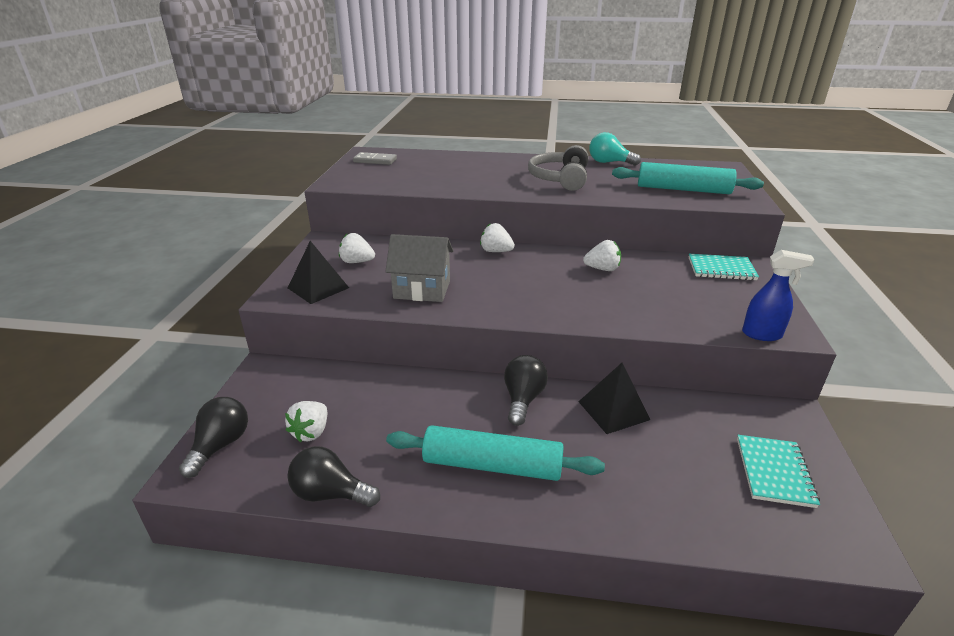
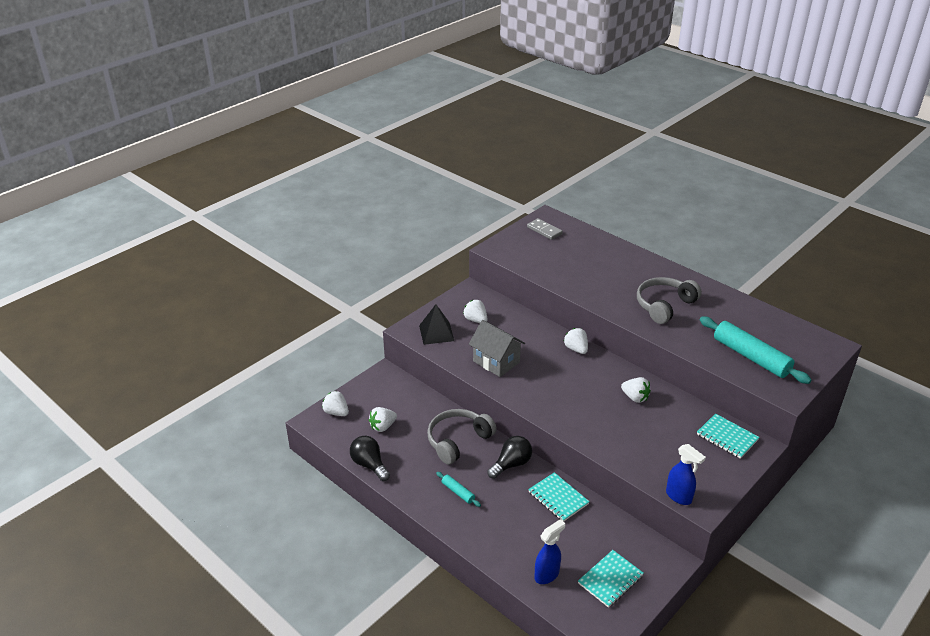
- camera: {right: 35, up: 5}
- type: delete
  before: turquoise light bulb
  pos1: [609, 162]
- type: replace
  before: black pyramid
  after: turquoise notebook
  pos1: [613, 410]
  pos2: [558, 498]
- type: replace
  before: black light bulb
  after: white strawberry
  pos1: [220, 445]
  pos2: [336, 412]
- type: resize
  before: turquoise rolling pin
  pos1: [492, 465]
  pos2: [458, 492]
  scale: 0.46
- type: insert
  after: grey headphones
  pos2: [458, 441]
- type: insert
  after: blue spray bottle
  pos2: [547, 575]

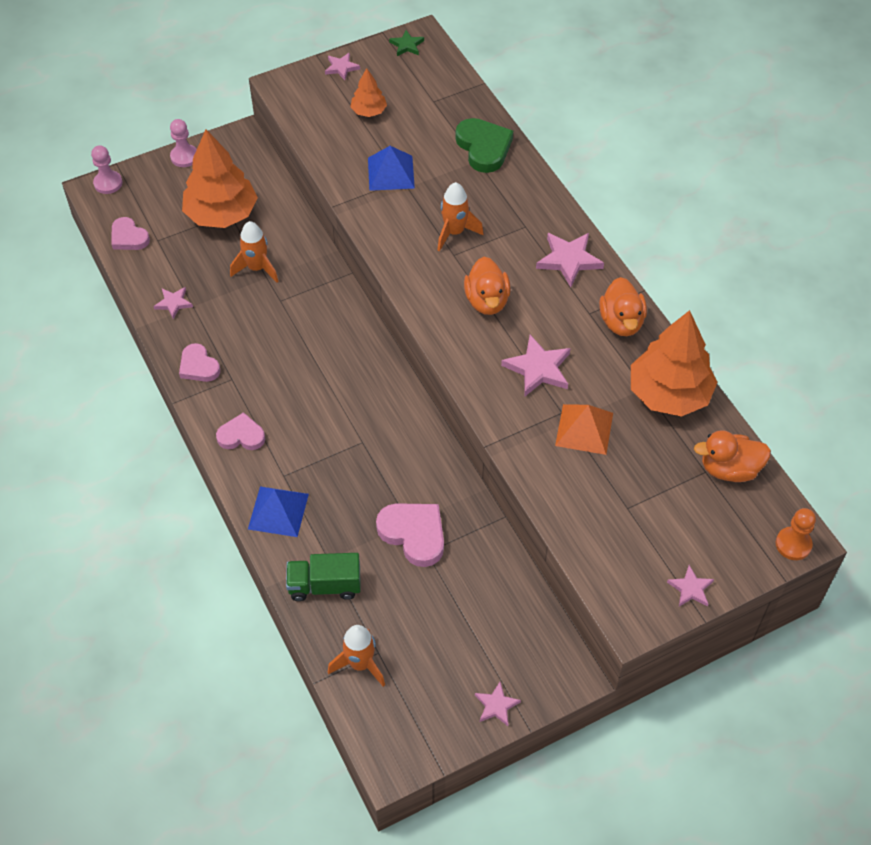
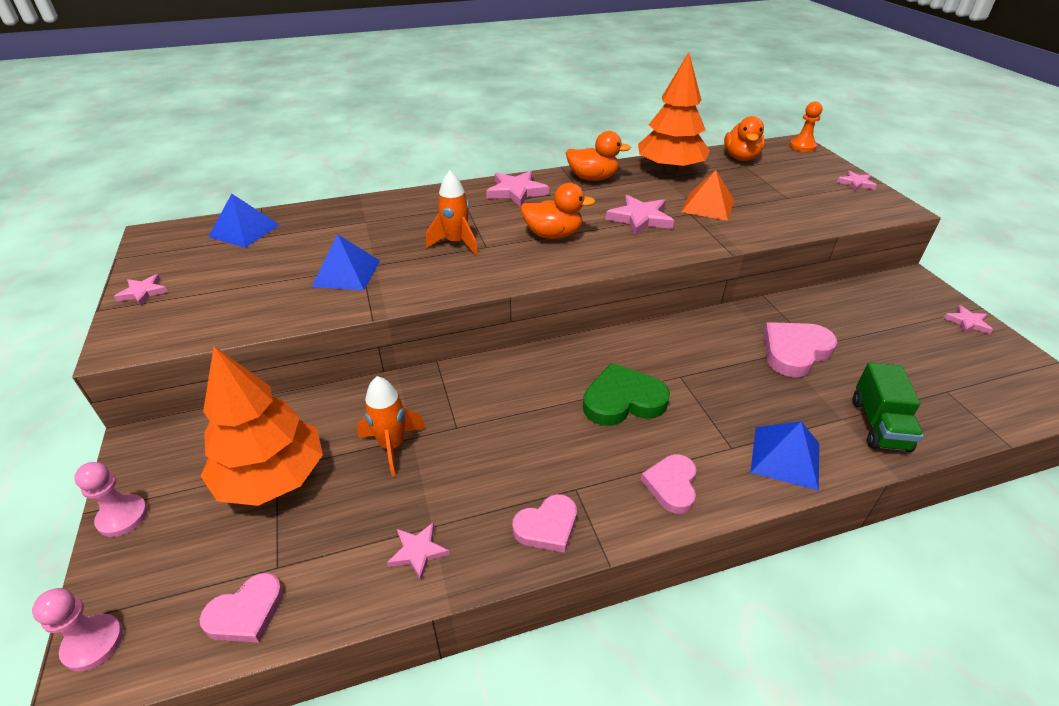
- camera: {right: -80, up: -15}
- type: delete
  before: green star
  pos1: [407, 45]
- type: delete
  before: orange tree
  pos1: [369, 111]
- type: move
  before: green heart
  pos1: [483, 147]
  pos2: [623, 400]
- type: delete
  before: orange rocket
  pos1: [360, 664]
- type: insert
  after: blue pyramid
  pos2: [244, 230]

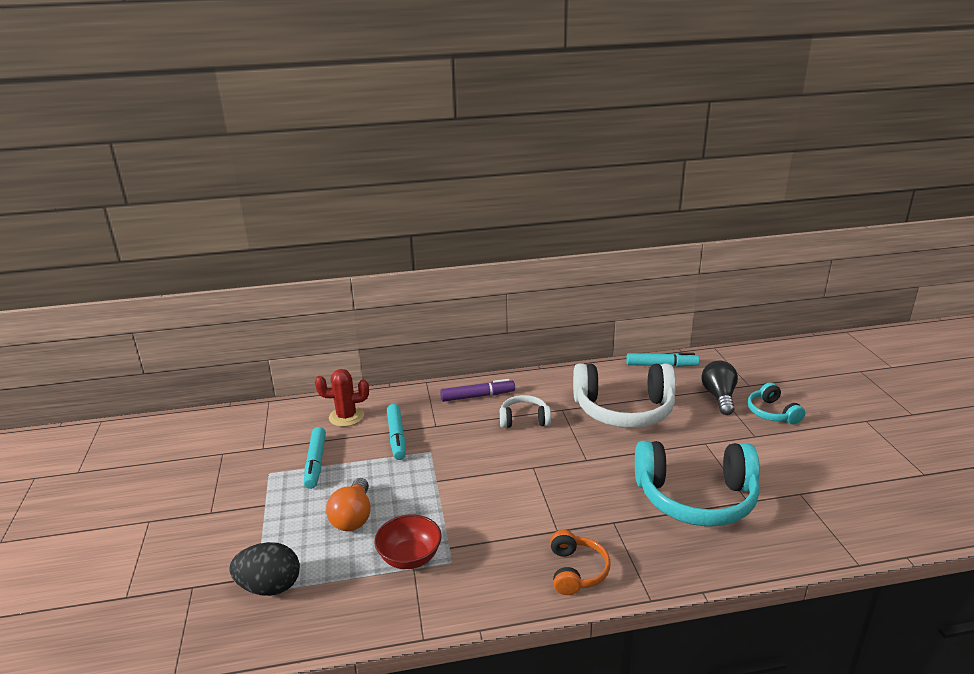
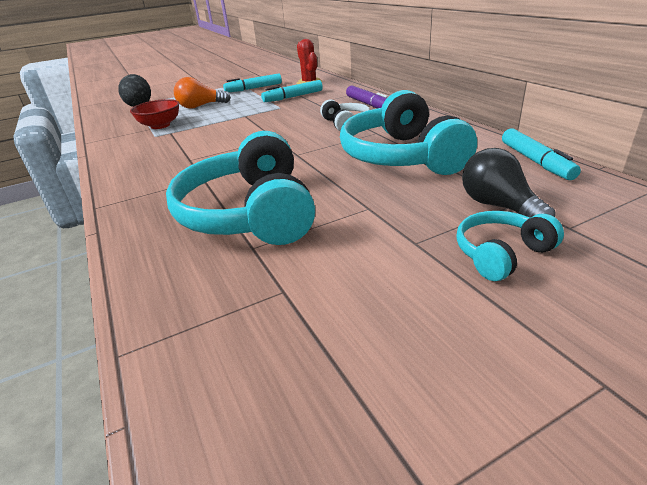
- camera: {right: 75, up: 5}
- type: rotate
  before: black light bulb
  pos1: [719, 397]
  pos2: [498, 206]
  turn: -105
- type: recolor
  before: white headphones
  after: turquoise headphones
  pos1: [624, 410]
  pos2: [401, 156]
- type: delete
  before: orange headphones
  pos1: [576, 571]

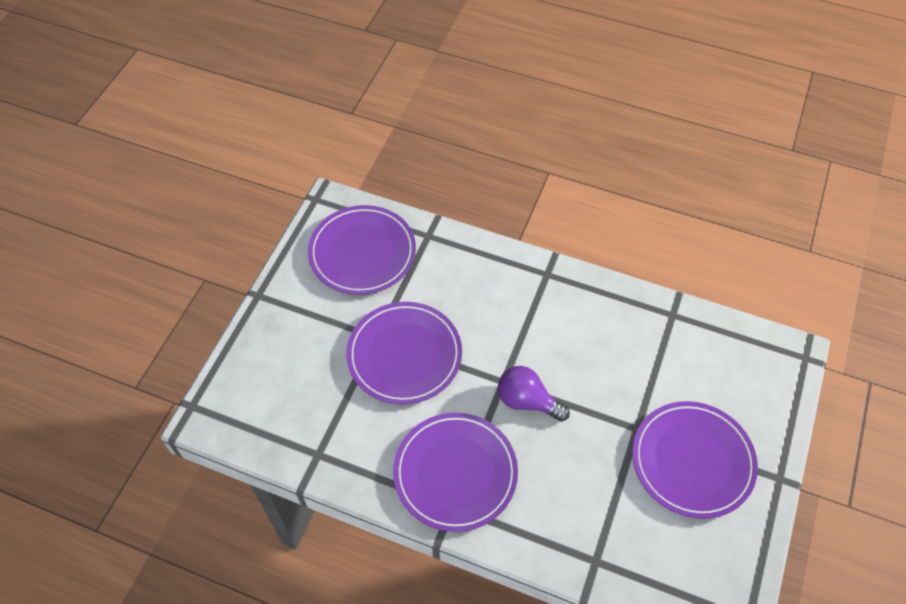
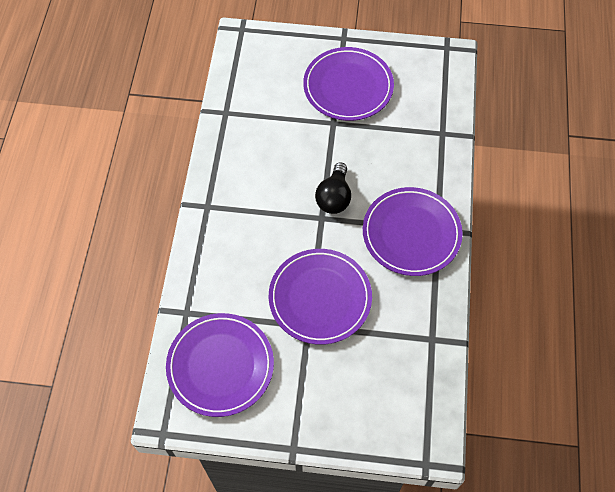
- camera: {right: -105, up: 5}
- type: recolor
  before: purple light bulb
  after: black light bulb
  pos1: [527, 401]
  pos2: [334, 197]

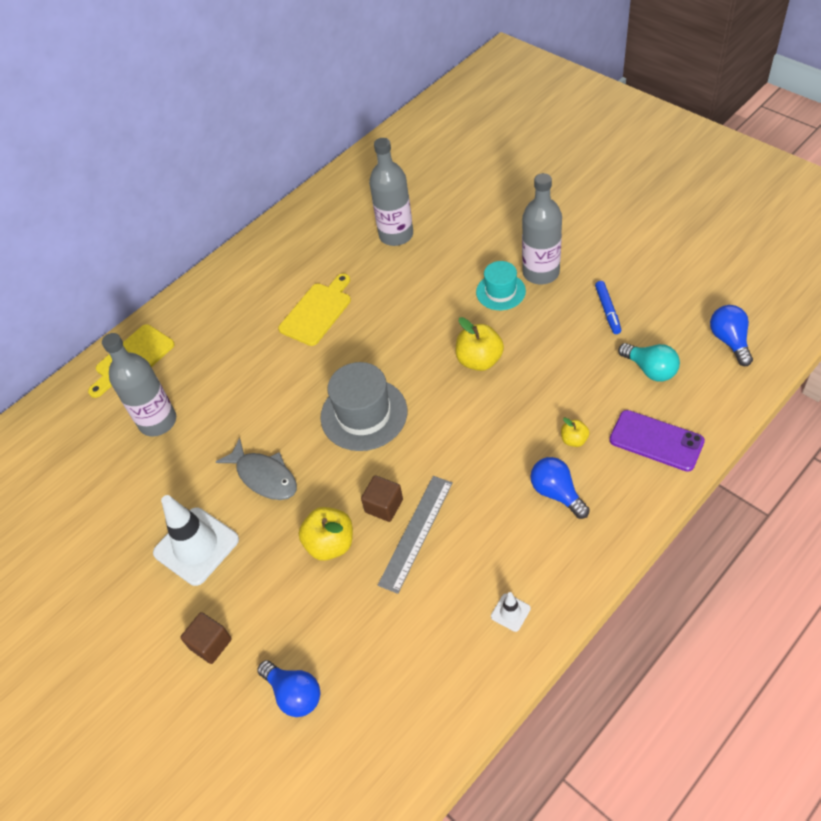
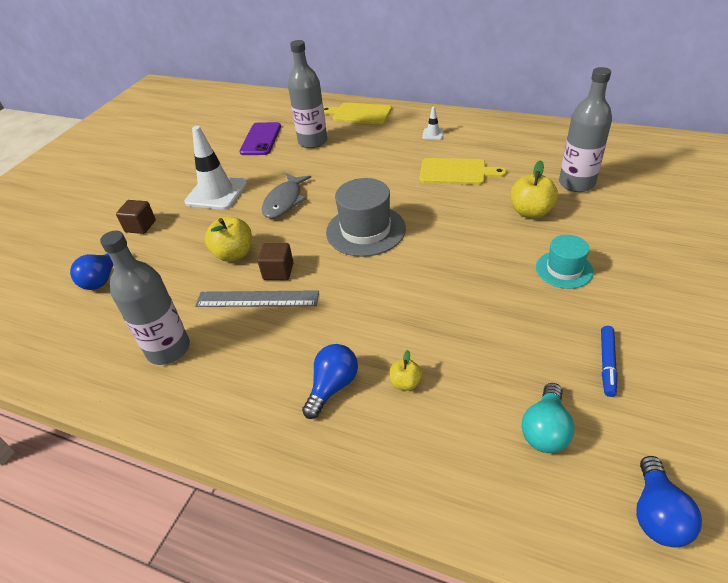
- camera: {right: 65, up: -10}
- type: move
  before: grey bottle
  pos1: [541, 272]
  pos2: [168, 349]
- type: rotate
  before: blue marker
  pos1: [607, 310]
  pos2: [607, 363]
  turn: -45
- type: rotate
  before: blue light bulb
  pos1: [729, 341]
  pos2: [657, 514]
  turn: 135
- type: move
  before: yellow apple
  pos1: [479, 360]
  pos2: [530, 212]
- type: move
  before: purple phone
  pos1: [656, 441]
  pos2: [261, 139]
- type: move
  before: white traffic cone
  pos1: [510, 612]
  pos2: [433, 134]

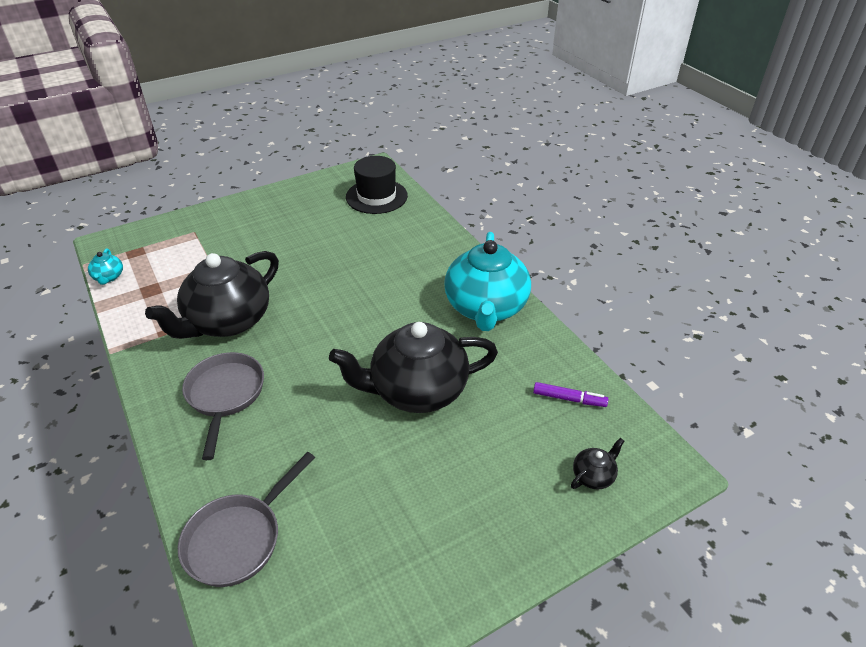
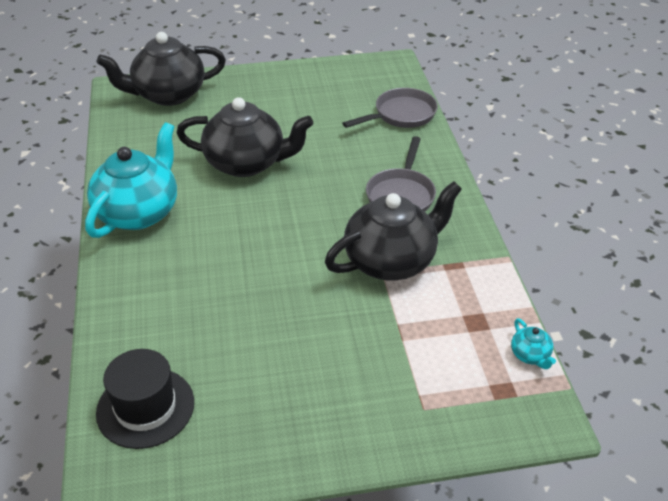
- camera: {right: -160, up: 0}
- type: rotate
  before: turquoise teapot
  pos1: [109, 277]
  pos2: [530, 355]
  turn: 150
- type: delete
  before: purple marker
  pos1: [569, 399]
- type: resize
  before: black teapot
  pos1: [593, 476]
  pos2: [168, 95]
  scale: 2.49

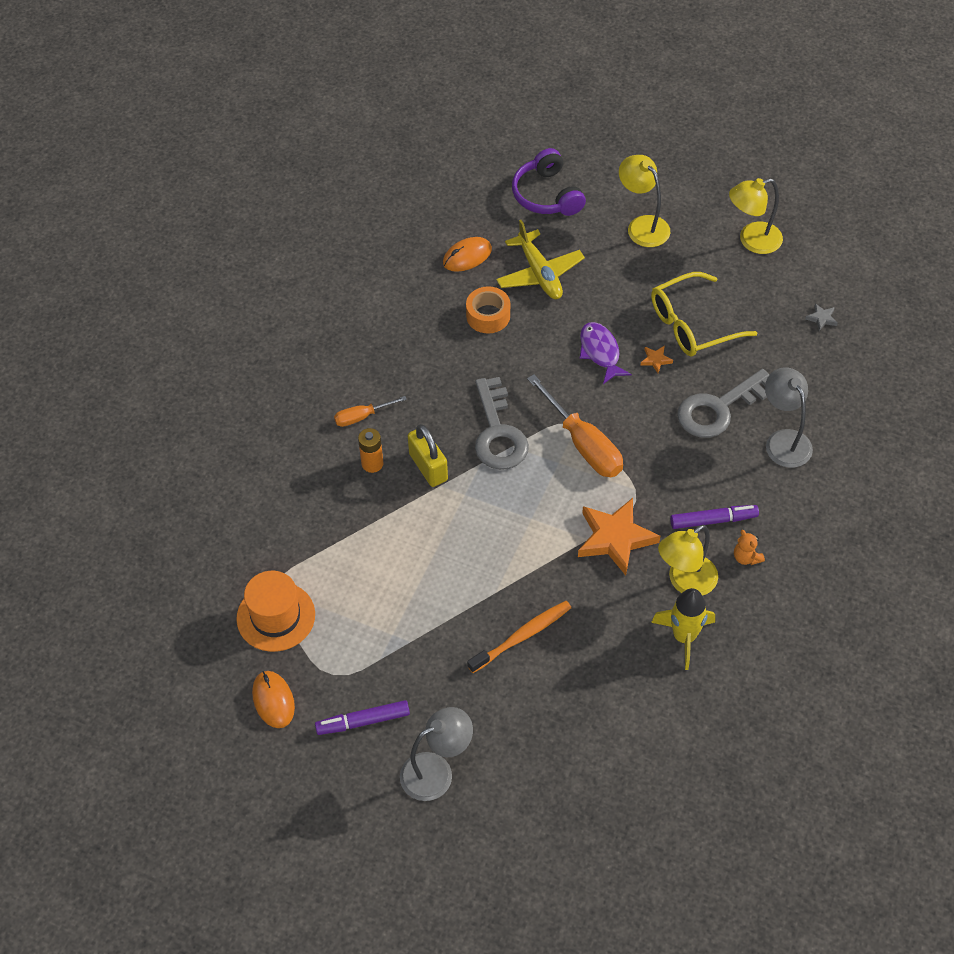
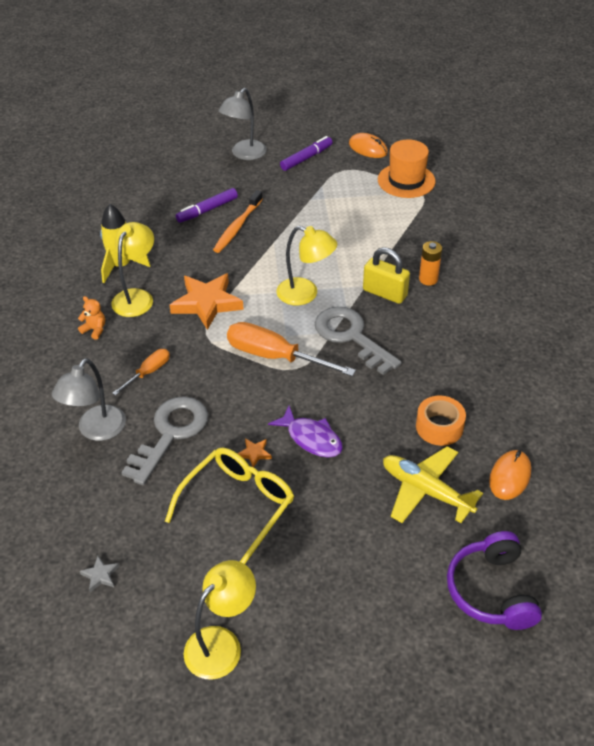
- camera: {right: 150, up: -10}
- type: rotate
  before: purple headphones
  pos1: [547, 195]
  pos2: [491, 590]
  turn: -135
- type: move
  before: yellow lamp
  pos1: [642, 225]
  pos2: [305, 294]
- type: rotate
  before: grey lamp
  pos1: [783, 440]
  pos2: [96, 431]
  turn: 75
- type: move
  before: orange screwdriver
  pos1: [362, 417]
  pos2: [148, 372]
- type: move
  before: purple marker
  pos1: [713, 520]
  pos2: [207, 210]

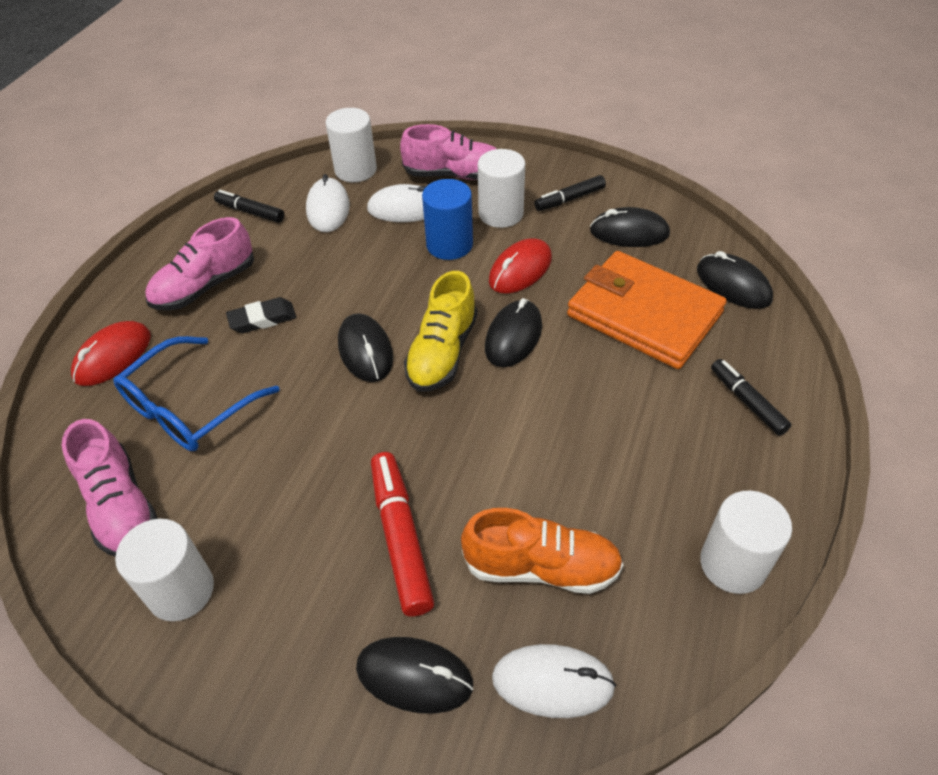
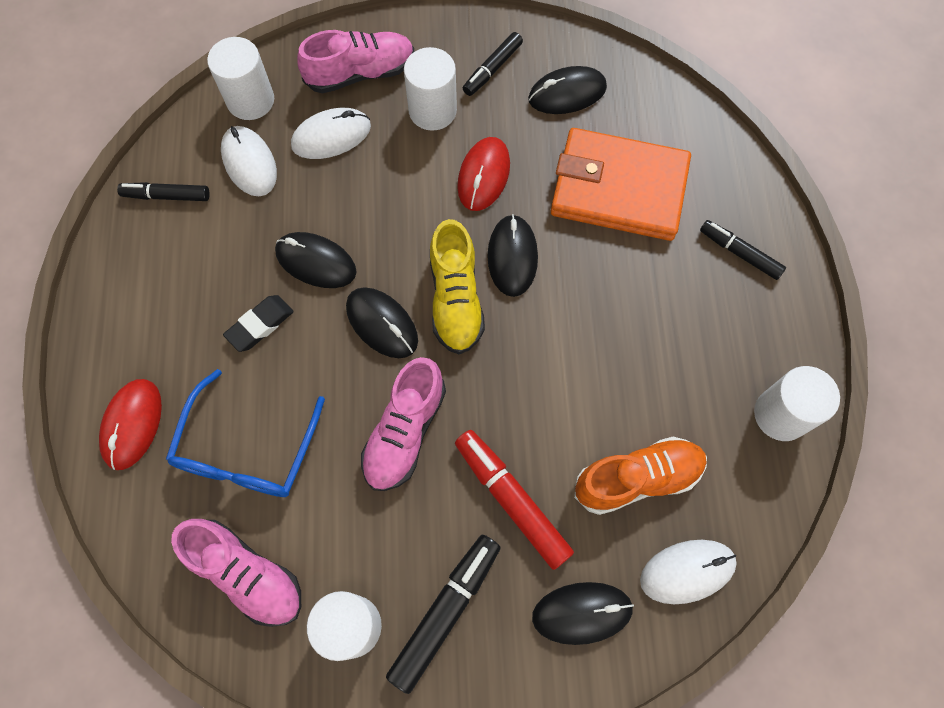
- camera: {right: -25, up: 20}
- type: delete
  before: blue cylinder
  pos1: [449, 245]
- type: move
  before: pink shoe
  pos1: [205, 286]
  pos2: [405, 432]
- type: move
  before: black mouse
  pos1: [733, 285]
  pos2: [316, 262]
- type: insert
  after: black marker
  pos2: [445, 612]

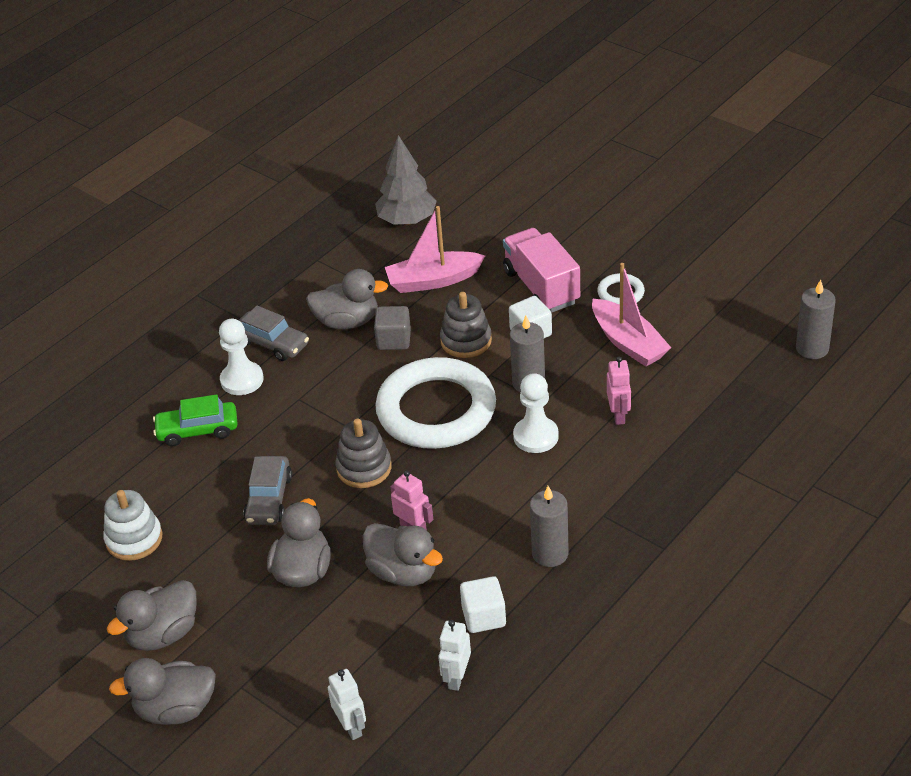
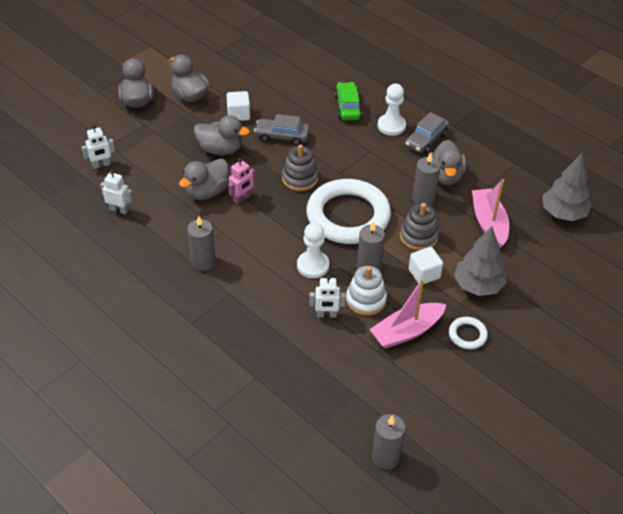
- camera: {right: 90, up: 5}
- type: replace
  before: pink truck
  after: grey tree
  pos1: [541, 287]
  pos2: [478, 286]
- type: replace
  before: grey cube
  after: grey candle
  pos1: [394, 340]
  pos2: [423, 199]
- type: recolor
  before: pink robot
  after: white robot
  pos1: [618, 415]
  pos2: [326, 315]
- type: move
  before: white stacking toy
  pos1: [134, 539]
  pos2: [366, 300]
- type: move
  before: white cube
  pos1: [484, 617]
  pos2: [238, 114]

